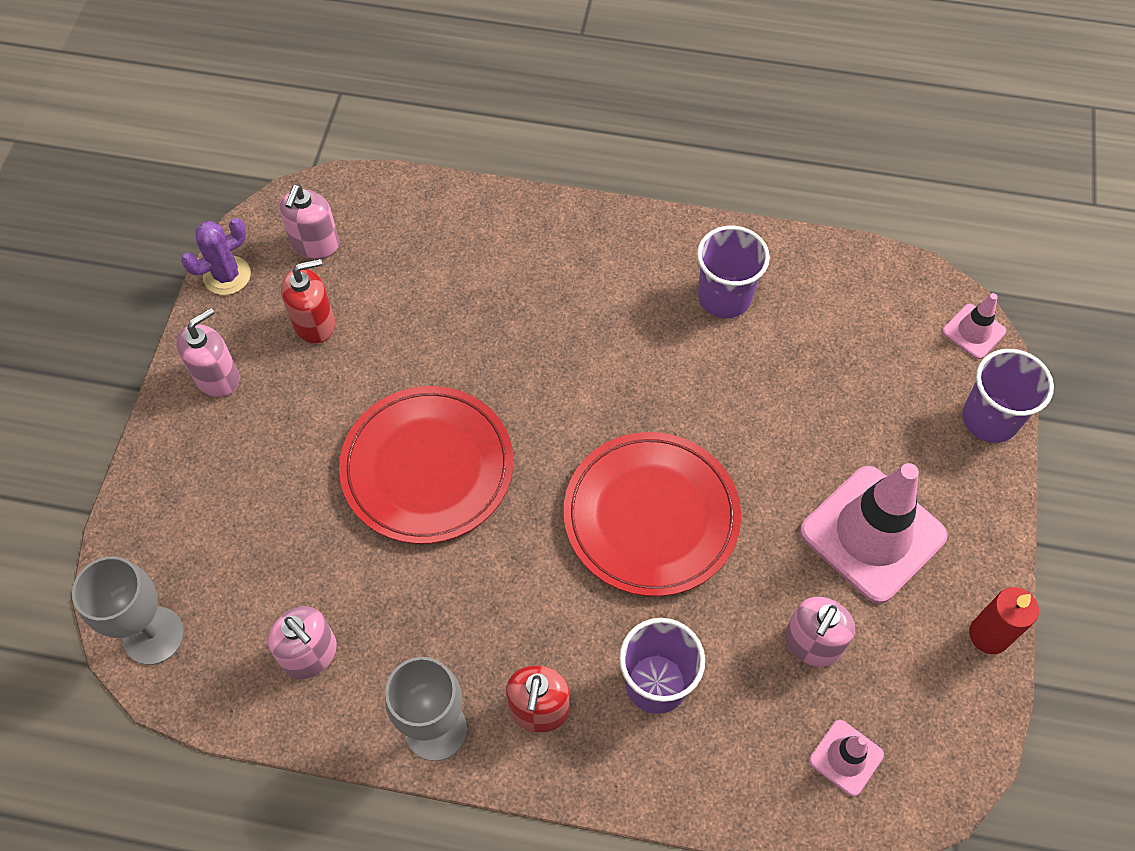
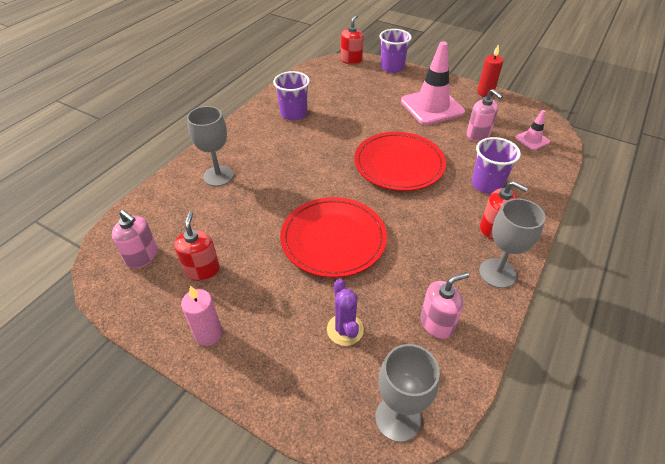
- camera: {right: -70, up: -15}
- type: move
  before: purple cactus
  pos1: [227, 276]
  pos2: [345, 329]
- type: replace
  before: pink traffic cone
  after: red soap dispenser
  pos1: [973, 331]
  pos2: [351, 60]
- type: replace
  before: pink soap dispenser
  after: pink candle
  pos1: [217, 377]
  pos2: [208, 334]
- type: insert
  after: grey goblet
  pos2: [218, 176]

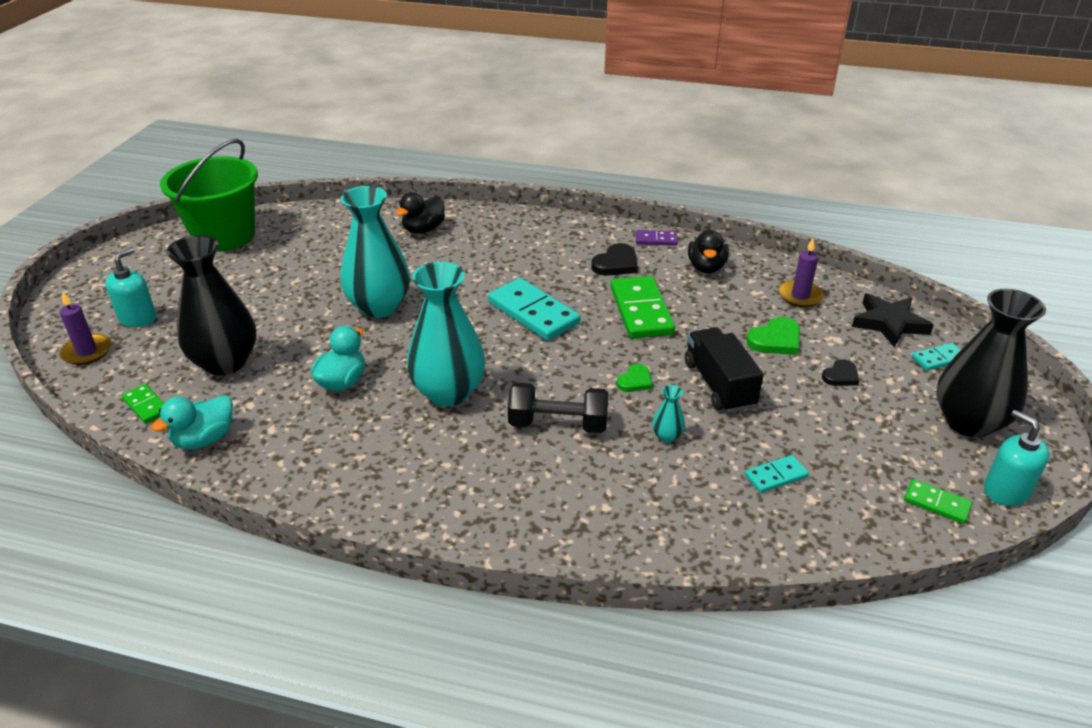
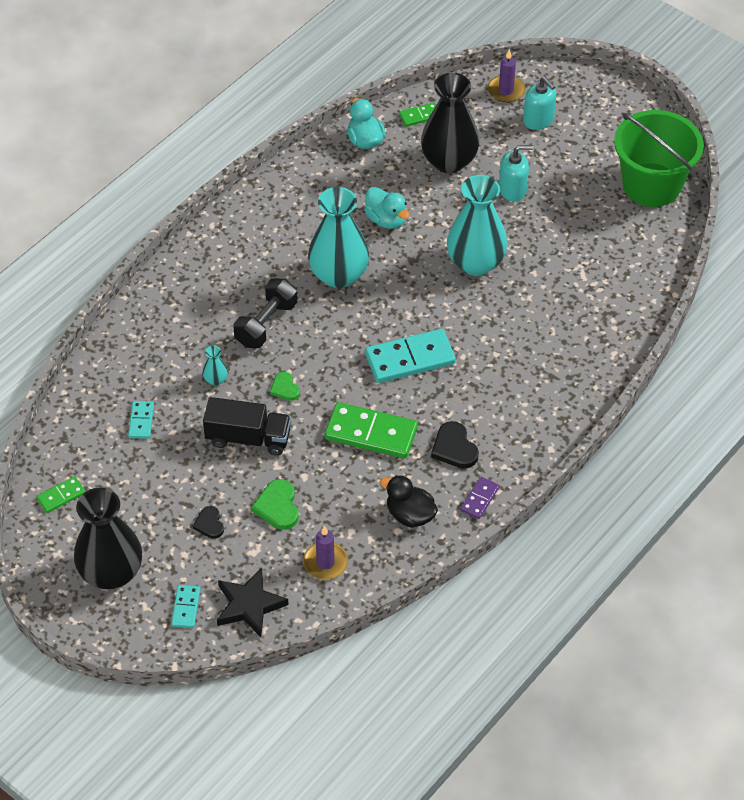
- camera: {right: 115, up: 15}
- type: delete
  before: black duck
  pos1: [423, 229]
- type: move
  before: turquoise soap dispenser
  pos1: [1006, 491]
  pos2: [513, 189]

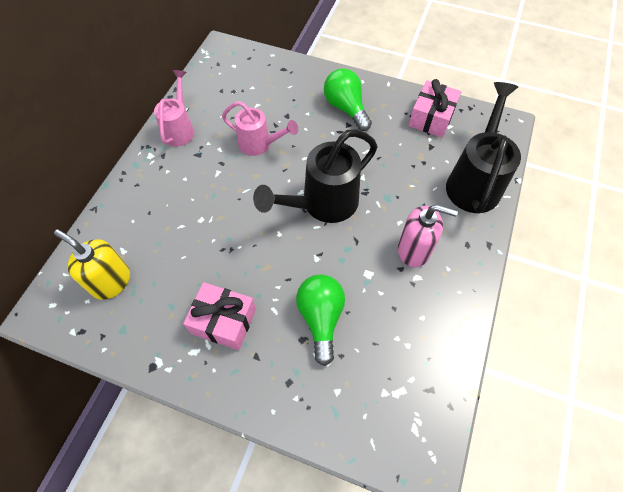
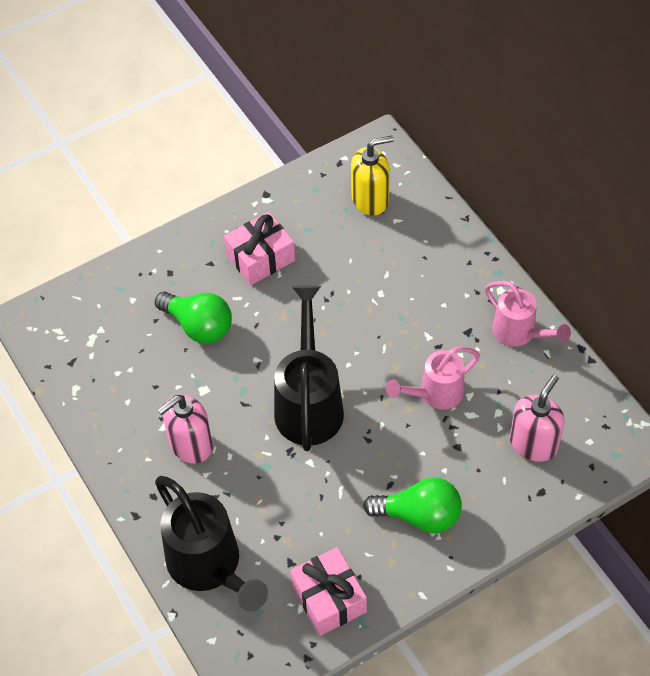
- camera: {right: 130, up: -5}
- type: insert
  after: pink soap dispenser
  pos2: [533, 443]

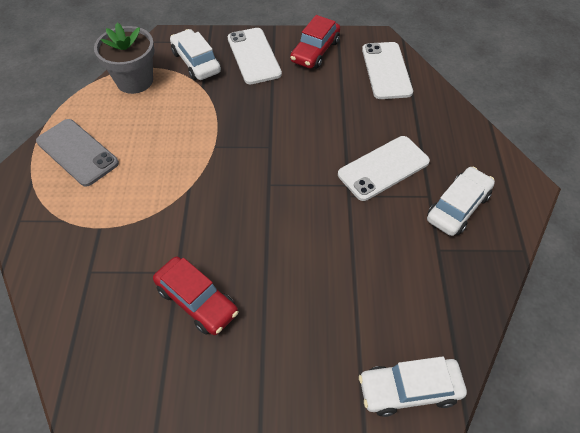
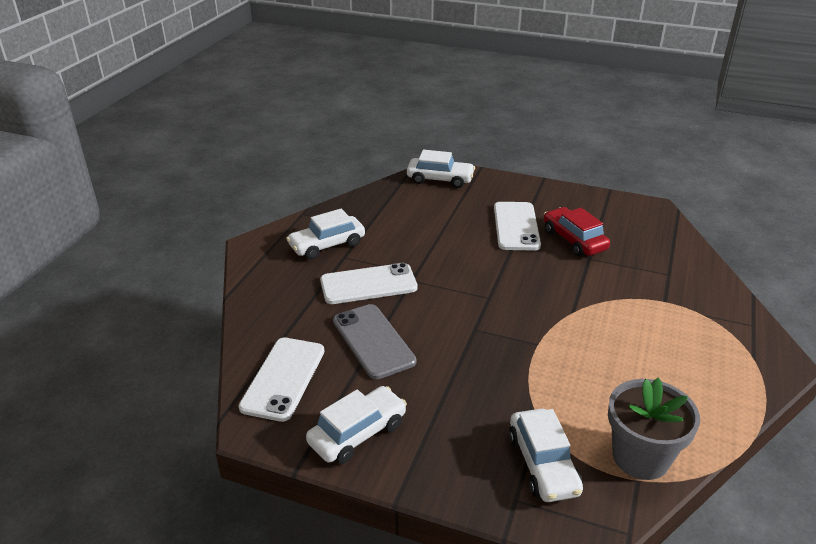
- camera: {right: -160, up: -20}
- type: recolor
  before: red car
  after: white car
  pos1: [315, 51]
  pos2: [357, 433]
- type: move
  before: white phone
  pos1: [253, 56]
  pos2: [516, 226]
- type: move
  before: grey phone
  pos1: [77, 152]
  pos2: [373, 341]

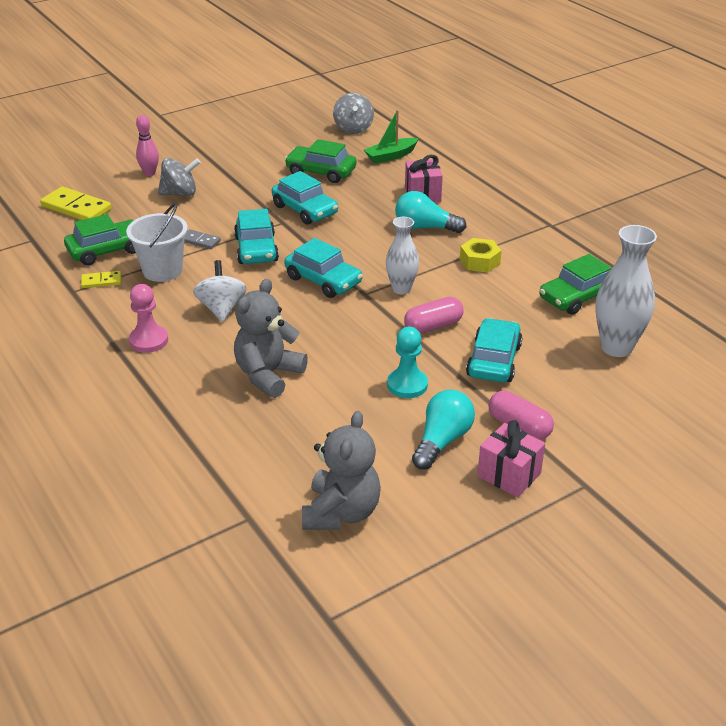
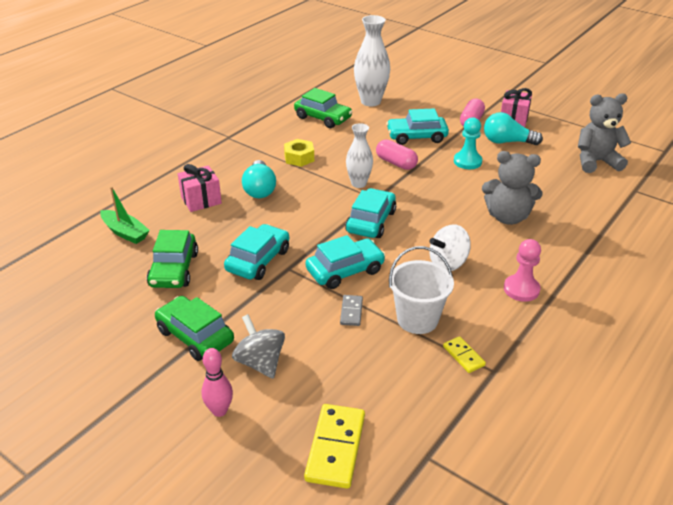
- camera: {right: -110, up: 0}
- type: delete
  before: grey spinning top
  pos1: [353, 129]
- type: move
  before: green car
  pos1: [106, 250]
  pos2: [195, 336]

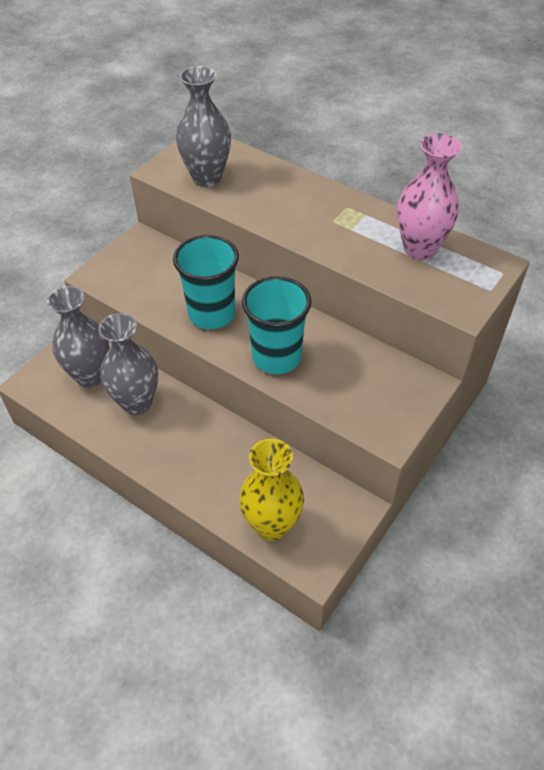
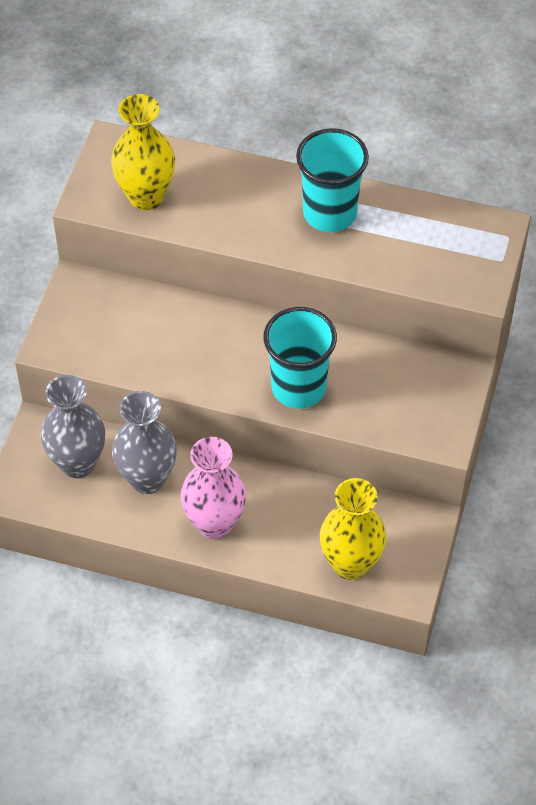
- camera: {right: -20, up: 5}
- type: recolor
  before: grey vase
  after: yellow vase
  pos1: [207, 177]
  pos2: [146, 196]
- type: move
  before: pink vase
  pos1: [419, 249]
  pos2: [214, 523]
- type: move
  before: turquoise cup
  pos1: [211, 314]
  pos2: [329, 213]

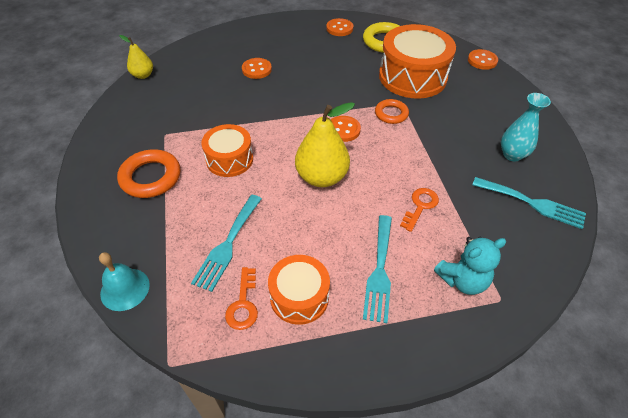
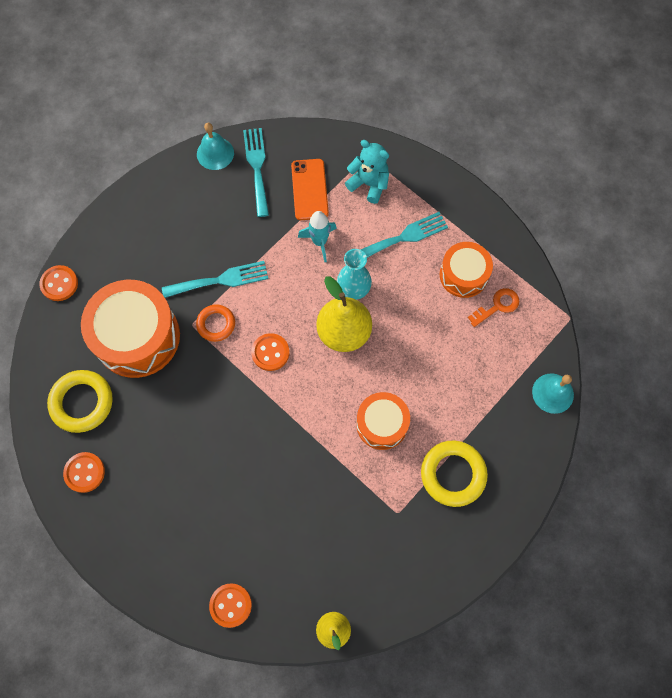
- camera: {right: -125, up: 20}
- type: move
  before: orange button
  pos1: [256, 69]
  pos2: [230, 605]
- type: move
  before: turquoise vase
  pos1: [512, 155]
  pos2: [353, 289]
- type: recolor
  before: orange ring
  after: yellow ring
  pos1: [151, 177]
  pos2: [453, 474]
- type: replace
  before: orange key
  after: turquoise rocket
  pos1: [420, 206]
  pos2: [319, 242]
- type: move
  before: turquoise fork
  pos1: [227, 245]
  pos2: [220, 280]
- type: insert
  after: turquoise bell
  pos2: [215, 153]
- type: insert
  after: orange phone
  pos2: [309, 189]

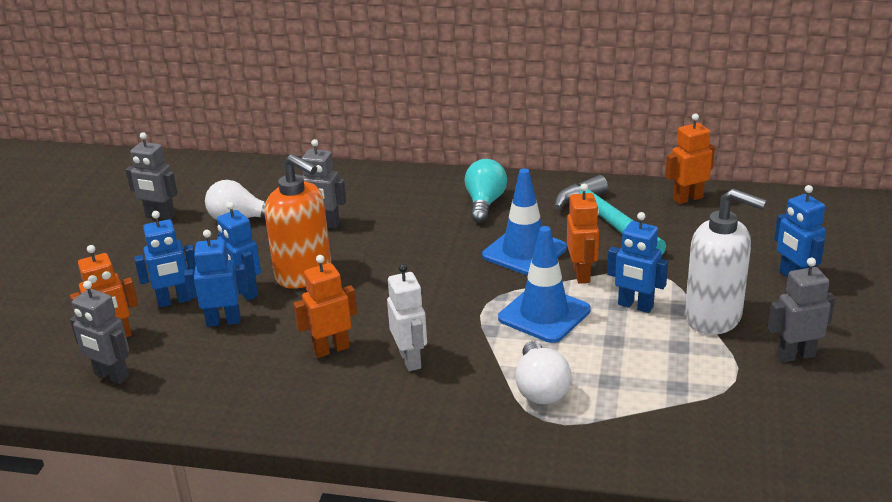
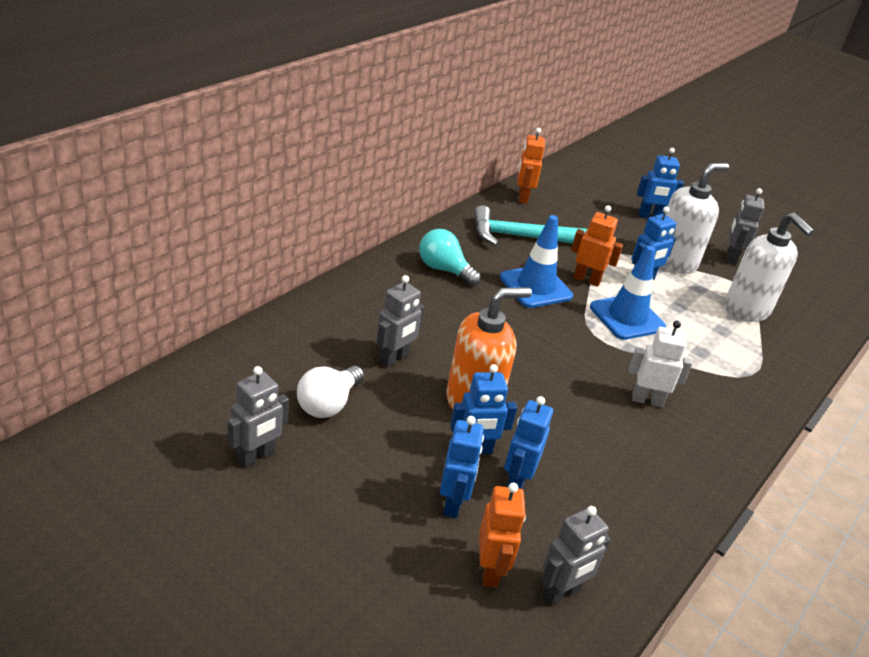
- camera: {right: -70, up: 5}
- type: delete
  before: orange robot
  pos1: [331, 349]
- type: delete
  before: white light bulb
  pos1: [540, 389]
- type: insert
  after: white soap dispenser
  pos2: [747, 310]

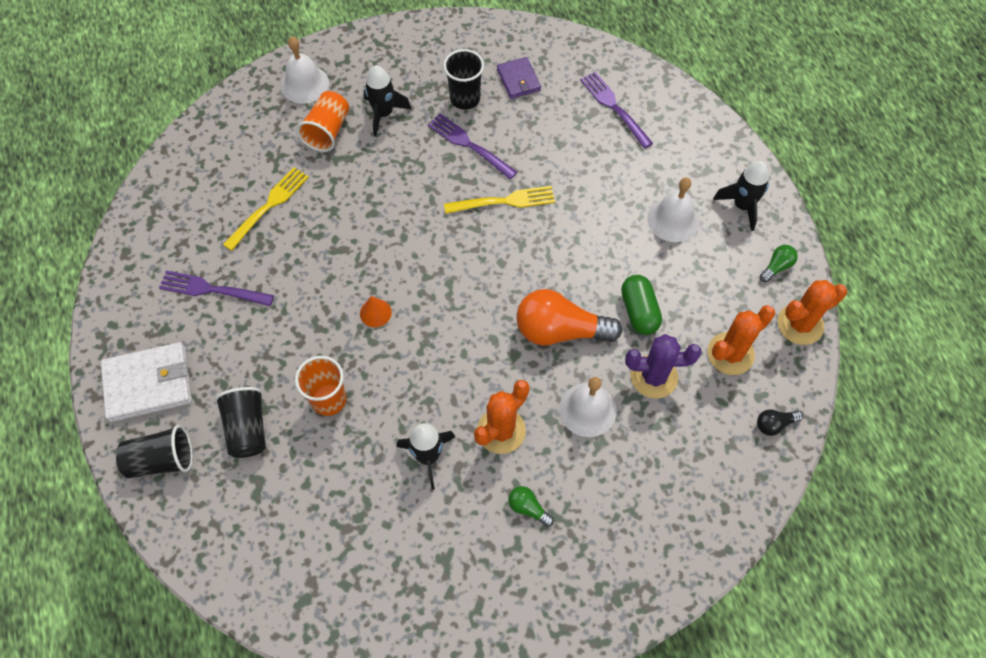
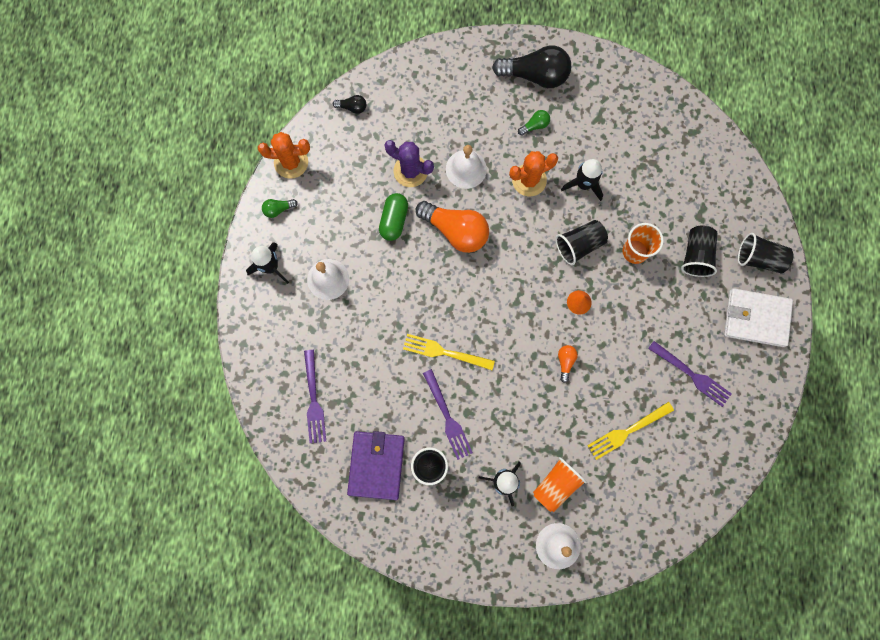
- camera: {right: -155, up: 15}
- type: resize
  before: purple wallet
  pos1: [518, 80]
  pos2: [376, 465]
  scale: 1.68
- type: delete
  before: orange cactus
  pos1: [730, 354]
- type: rotate
  before: green light bulb
  pos1: [528, 508]
  pos2: [535, 125]
  turn: -90
- type: insert
  after: black light bulb
  pos2: [535, 75]
- type: insert
  after: black cup
  pos2: [579, 245]
- type: insert
  after: orange light bulb
  pos2: [565, 362]

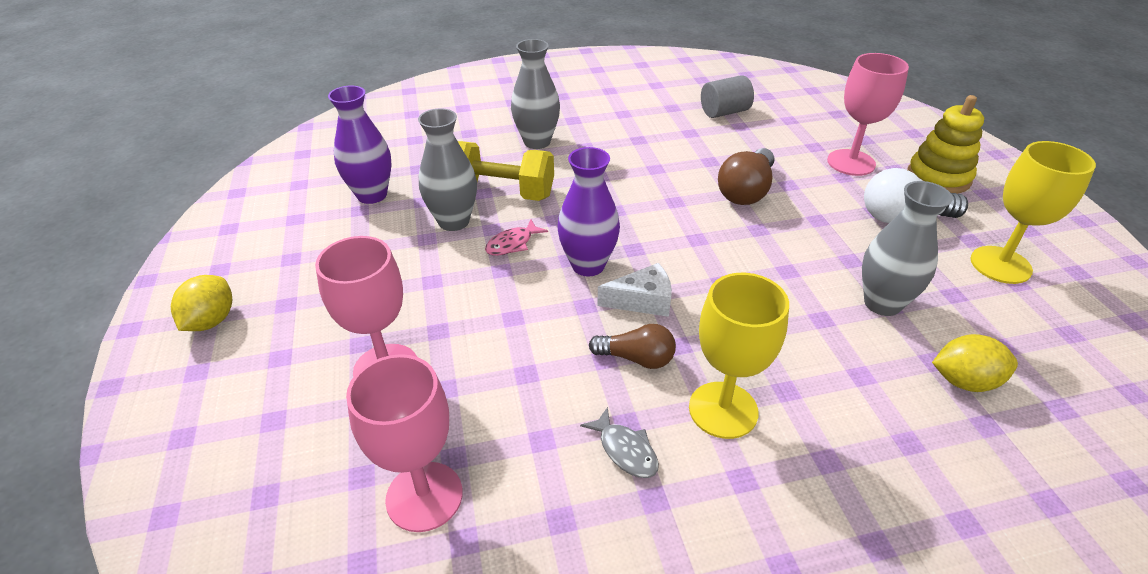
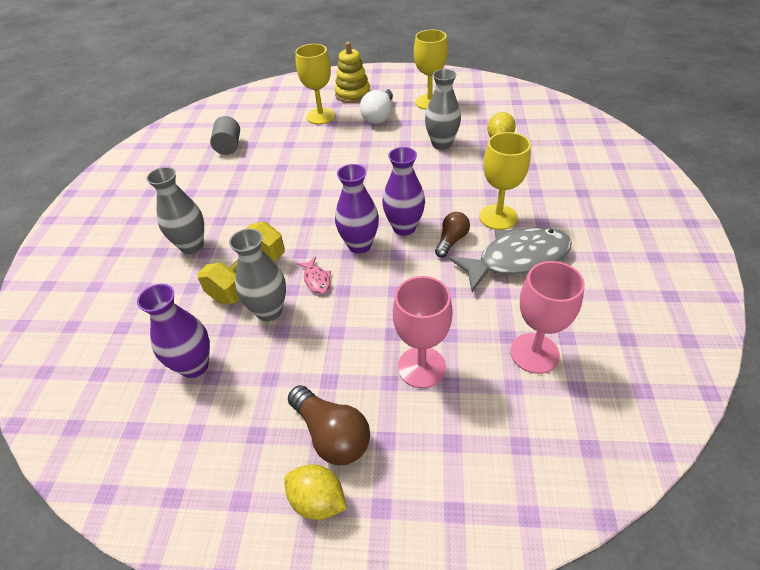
- camera: {right: -70, up: 5}
- type: recolor
  before: pink goblet
  after: yellow goblet
  pos1: [851, 162]
  pos2: [320, 116]
- type: move
  before: brown light bulb
  pos1: [746, 191]
  pos2: [332, 435]
- type: replace
  before: white cheese
  after: purple vase
  pos1: [642, 301]
  pos2: [404, 228]
- type: resize
  before: grey fish
  pos1: [625, 450]
  pos2: [517, 259]
  scale: 2.37

